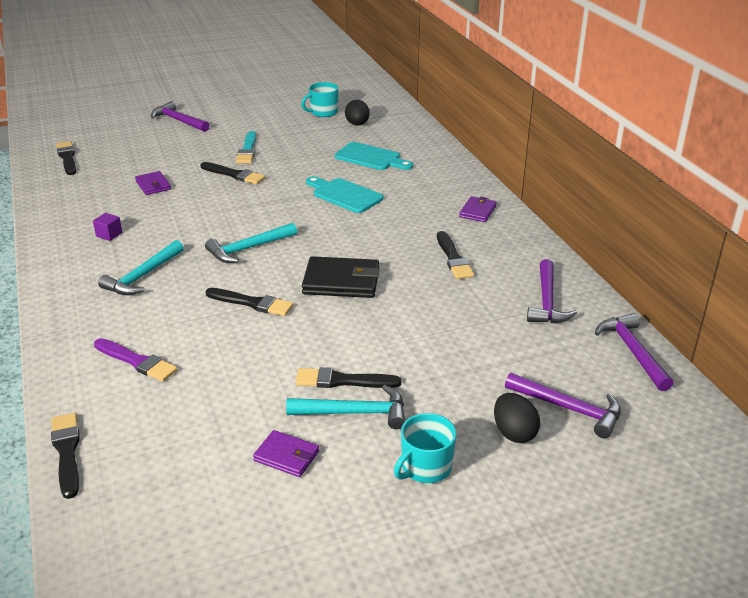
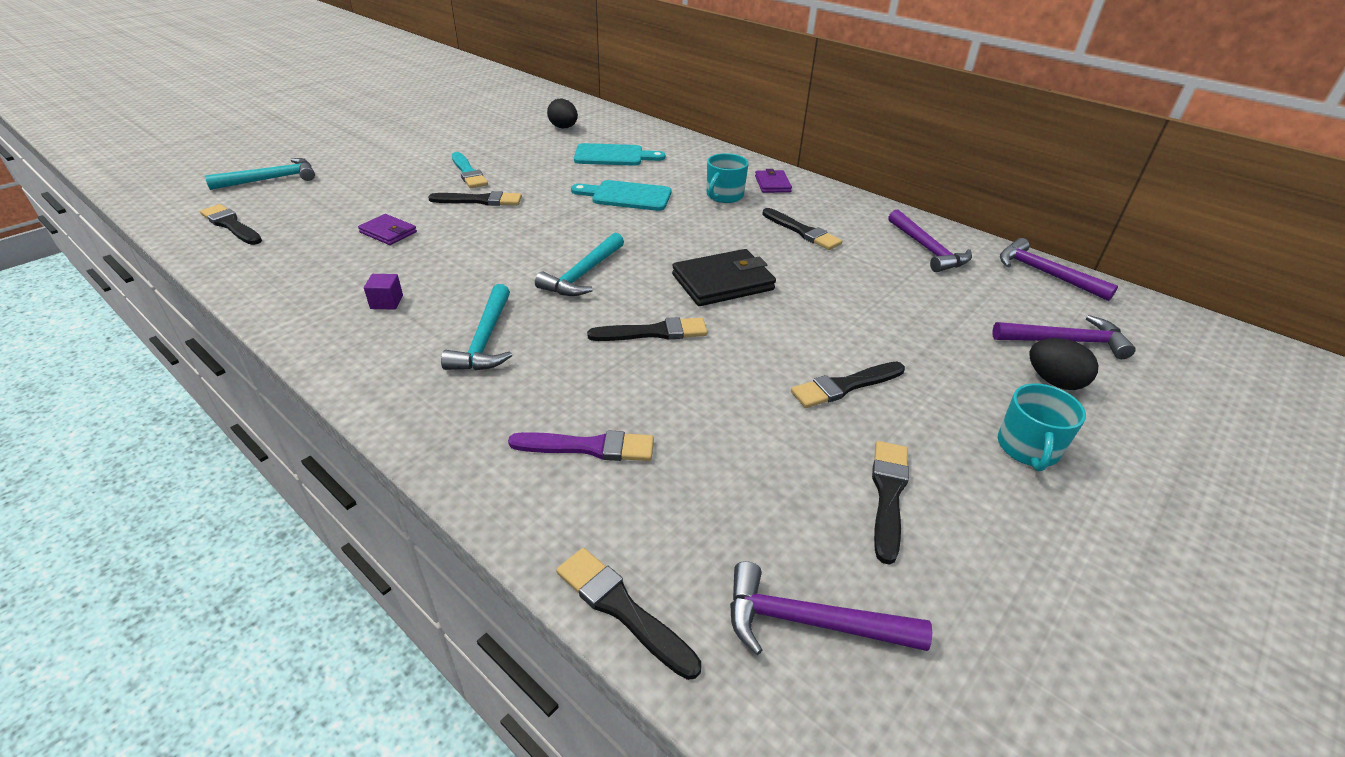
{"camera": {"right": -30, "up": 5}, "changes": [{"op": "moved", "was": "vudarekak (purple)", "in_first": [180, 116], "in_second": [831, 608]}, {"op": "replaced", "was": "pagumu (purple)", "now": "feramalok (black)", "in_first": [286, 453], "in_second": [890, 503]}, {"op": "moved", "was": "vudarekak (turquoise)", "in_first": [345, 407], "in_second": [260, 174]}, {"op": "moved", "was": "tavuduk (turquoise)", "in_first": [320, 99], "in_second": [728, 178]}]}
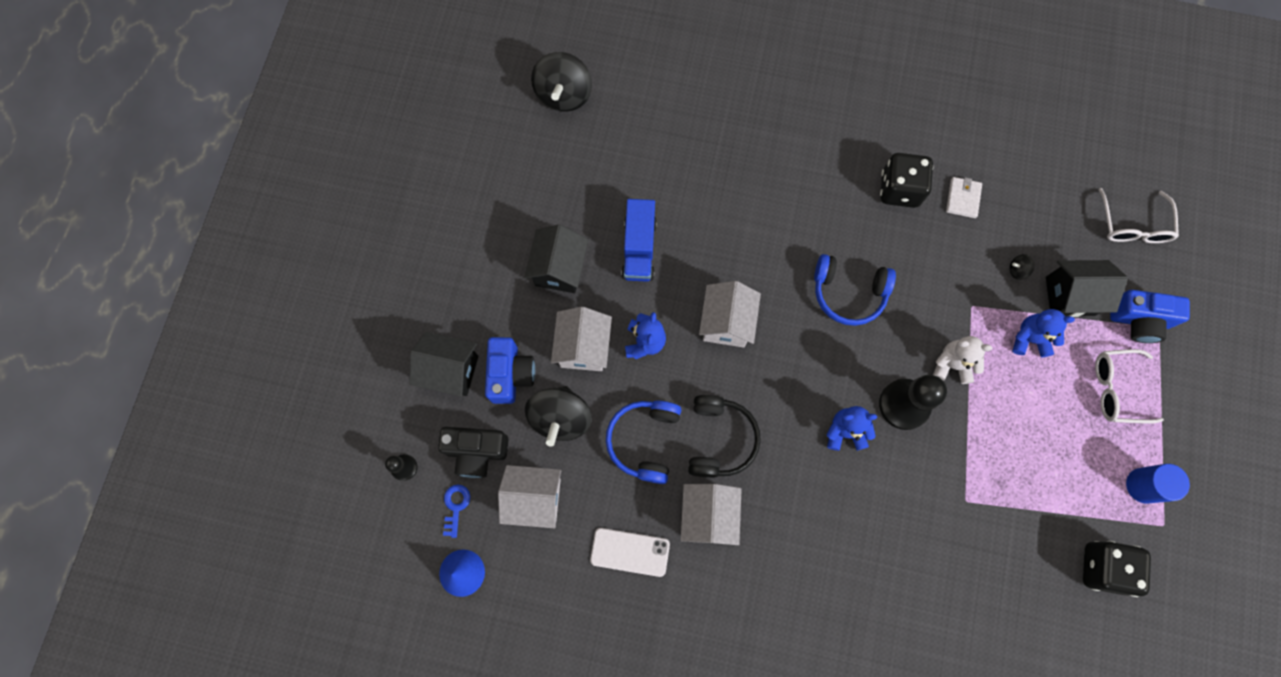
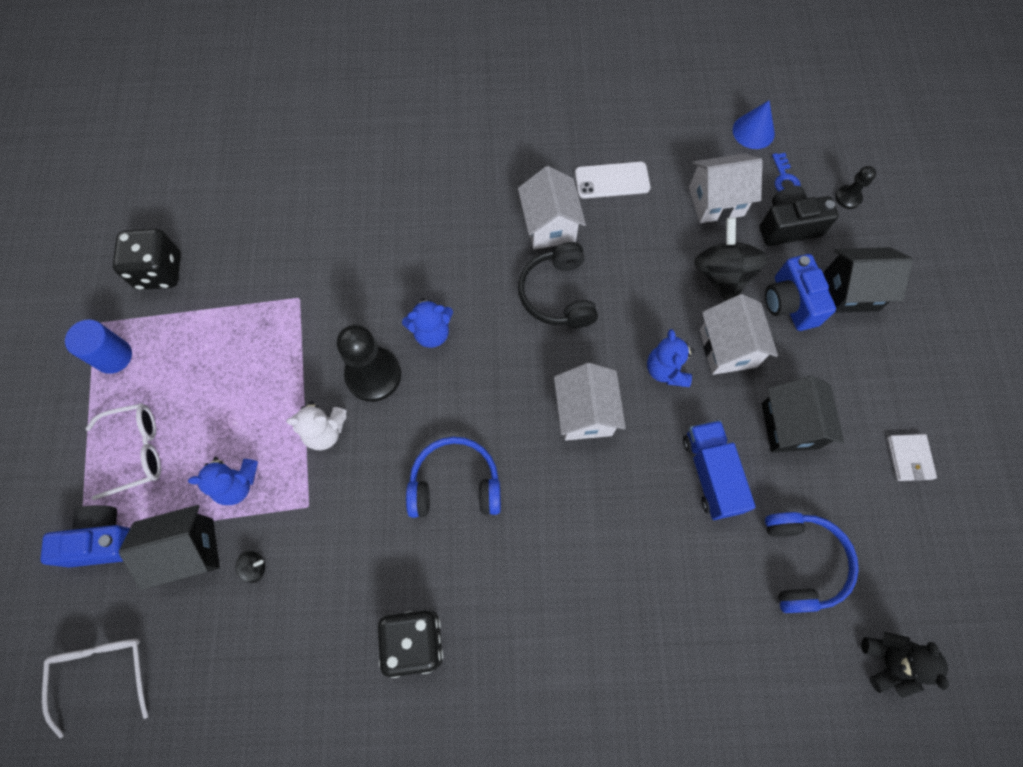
{"camera": {"right": 165, "up": -5}, "changes": [{"op": "replaced", "was": "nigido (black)", "now": "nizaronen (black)", "in_first": [561, 82], "in_second": [905, 665]}, {"op": "moved", "was": "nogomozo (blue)", "in_first": [643, 442], "in_second": [812, 562]}, {"op": "moved", "was": "pagumu (white)", "in_first": [964, 197], "in_second": [912, 457]}]}
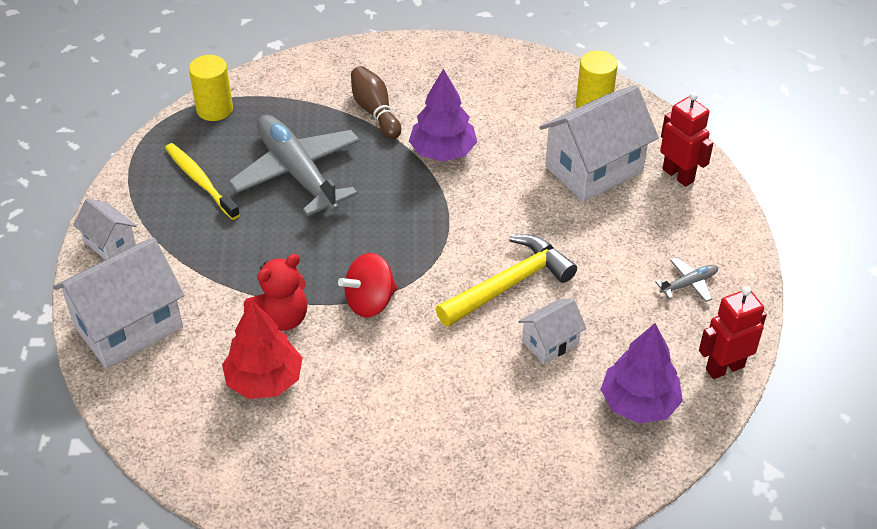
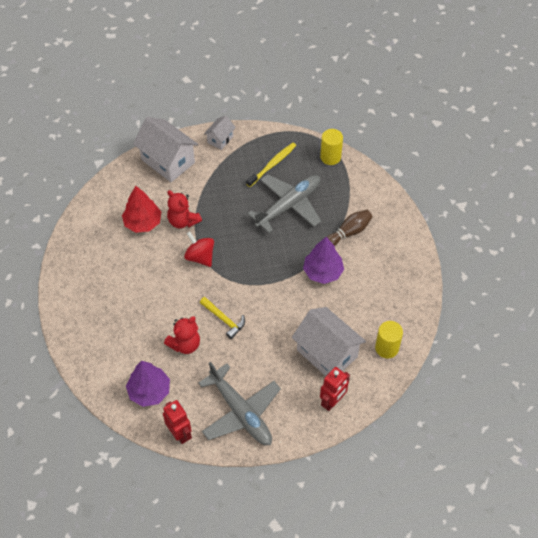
{"camera": {"right": 80, "up": 10}, "changes": [{"op": "resized", "was": "vudarekak (yellow)", "in_first": [506, 280], "in_second": [222, 318], "ratio": 0.64}, {"op": "replaced", "was": "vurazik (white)", "now": "nizaronen (red)", "in_first": [552, 331], "in_second": [182, 335]}, {"op": "resized", "was": "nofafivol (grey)", "in_first": [686, 279], "in_second": [239, 404], "ratio": 2.4}]}
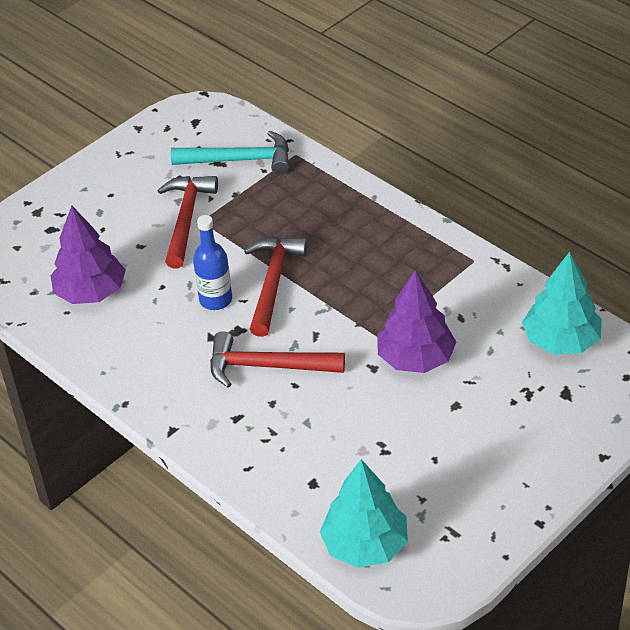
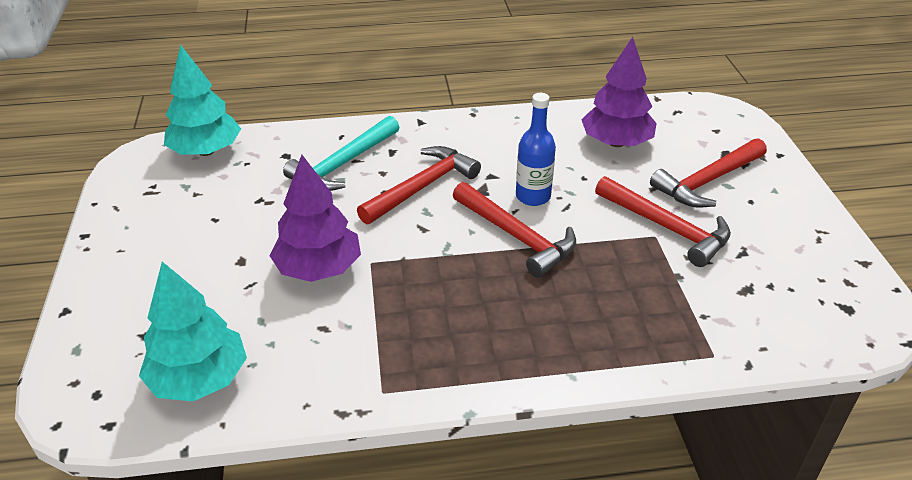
{"camera": {"right": 125, "up": -5}, "changes": [{"op": "moved", "was": "vudarekak (turquoise)", "in_first": [230, 153], "in_second": [341, 153]}, {"op": "added", "now": "vudarekak (red)", "in_second": [708, 173]}]}
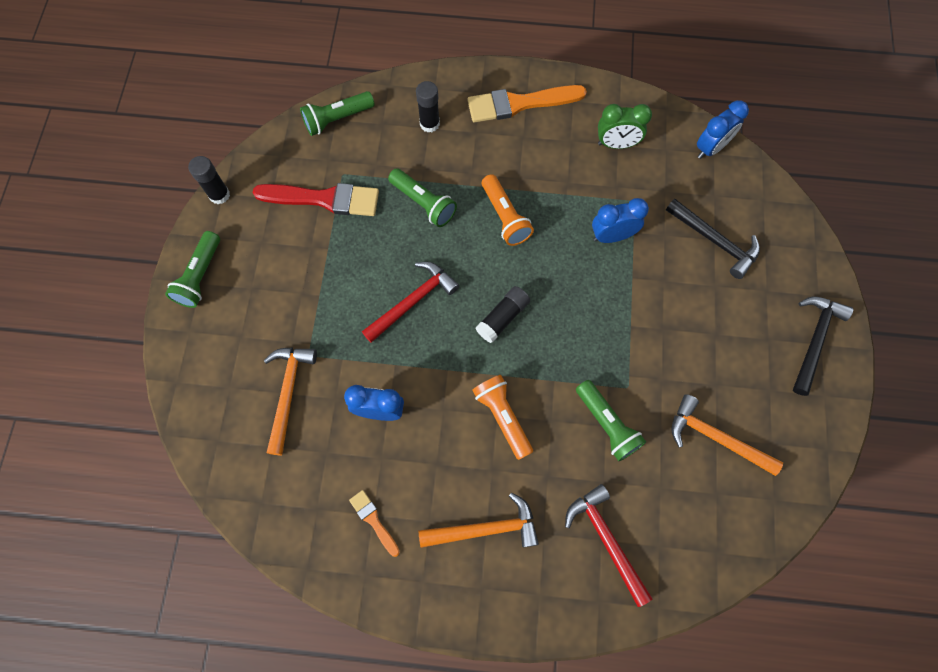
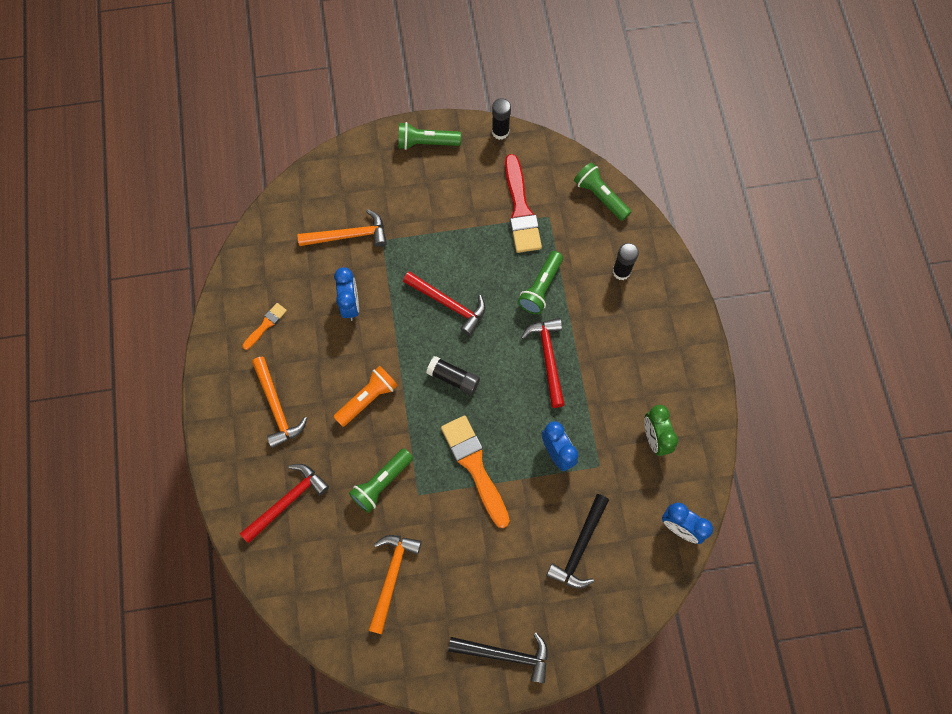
{"camera": {"right": 75, "up": 0}, "changes": [{"op": "moved", "was": "feramalok (orange)", "in_first": [527, 103], "in_second": [475, 471]}, {"op": "replaced", "was": "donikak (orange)", "now": "vudarekak (red)", "in_first": [508, 210], "in_second": [543, 363]}]}
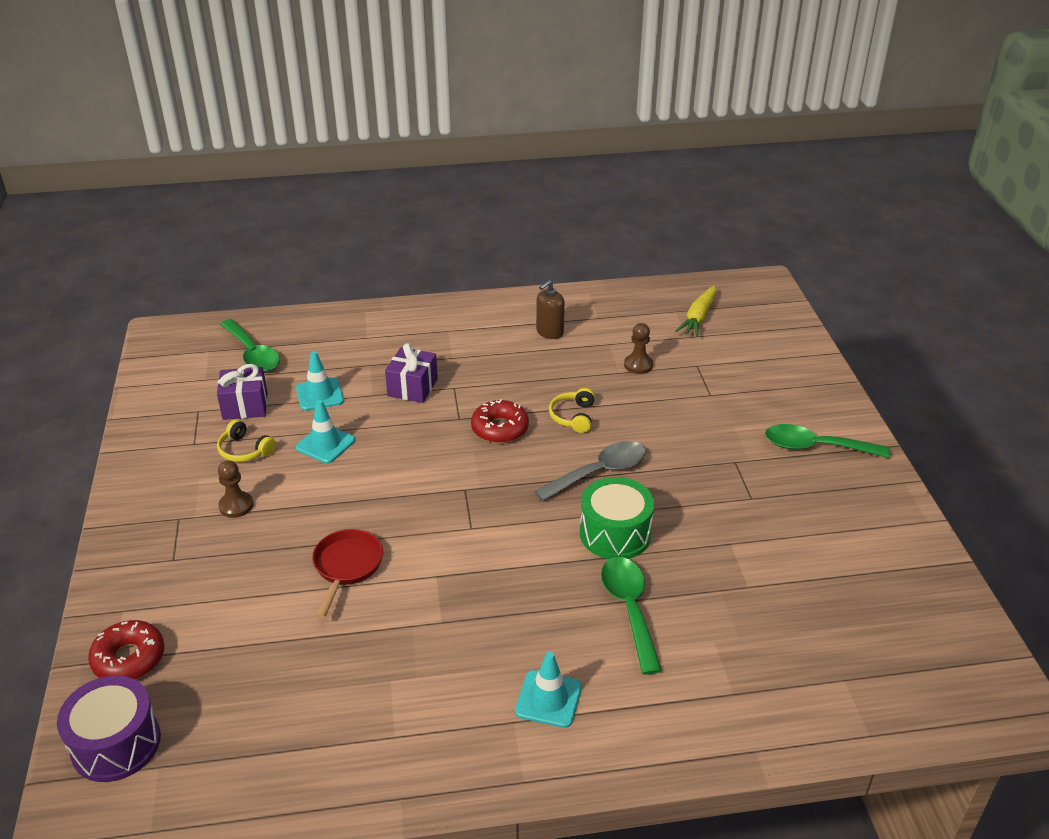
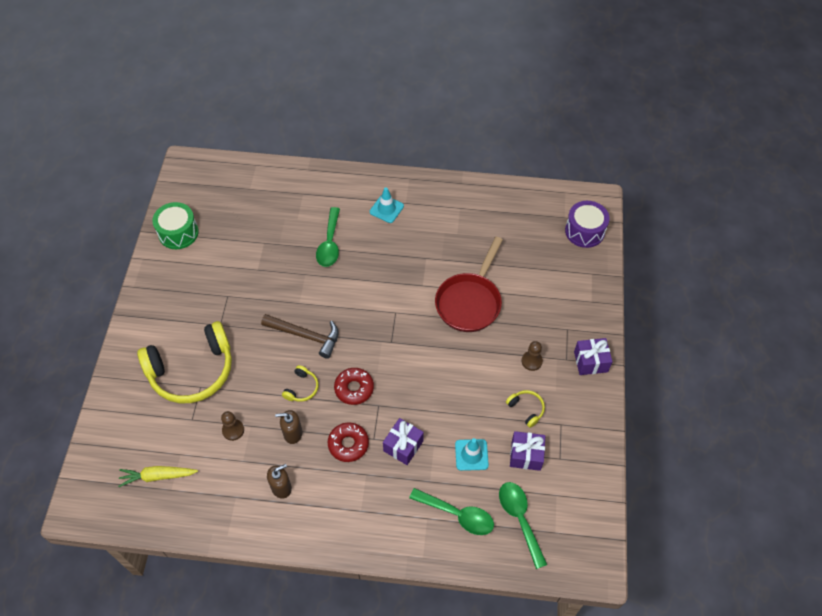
{"camera": {"right": -165, "up": 20}, "changes": [{"op": "moved", "was": "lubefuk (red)", "in_first": [126, 649], "in_second": [348, 442]}, {"op": "removed", "was": "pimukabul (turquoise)", "in_first": [325, 431]}, {"op": "resized", "was": "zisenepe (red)", "in_first": [347, 573], "in_second": [469, 284], "ratio": 1.66}, {"op": "replaced", "was": "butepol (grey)", "now": "vudarekak (brown)", "in_first": [590, 471], "in_second": [300, 336]}, {"op": "moved", "was": "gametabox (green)", "in_first": [617, 518], "in_second": [176, 225]}, {"op": "turned", "was": "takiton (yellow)", "in_first": [695, 311], "in_second": [158, 476], "clockwise": -135}, {"op": "moved", "was": "butepol (green)", "in_first": [827, 441], "in_second": [451, 511]}, {"op": "added", "now": "nogomozo (yellow)", "in_second": [184, 362]}, {"op": "added", "now": "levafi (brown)", "in_second": [288, 427]}, {"op": "added", "now": "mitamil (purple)", "in_second": [593, 356]}]}
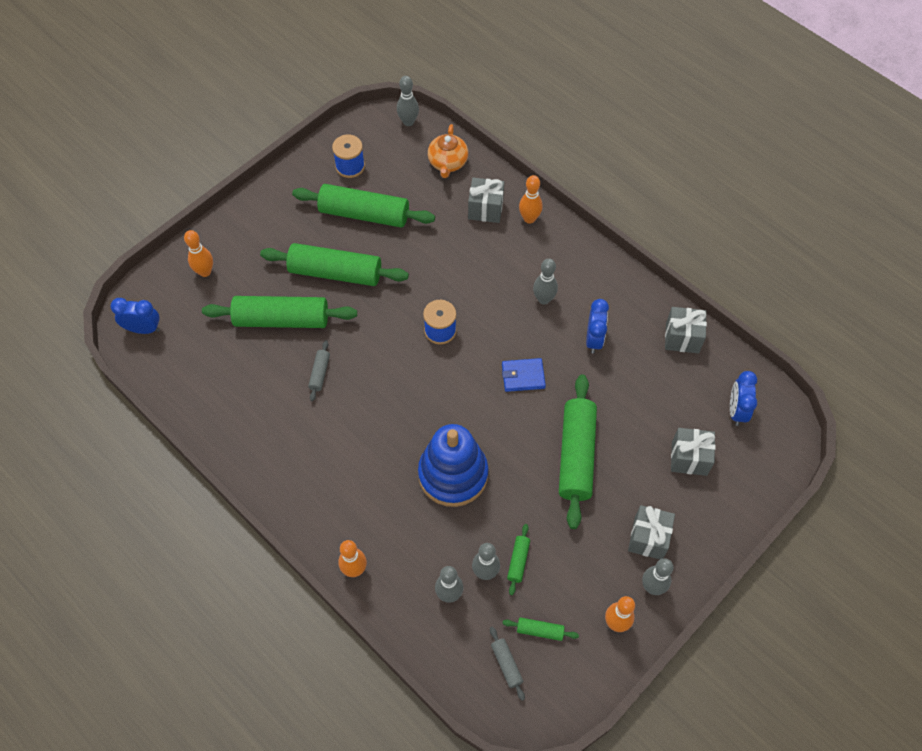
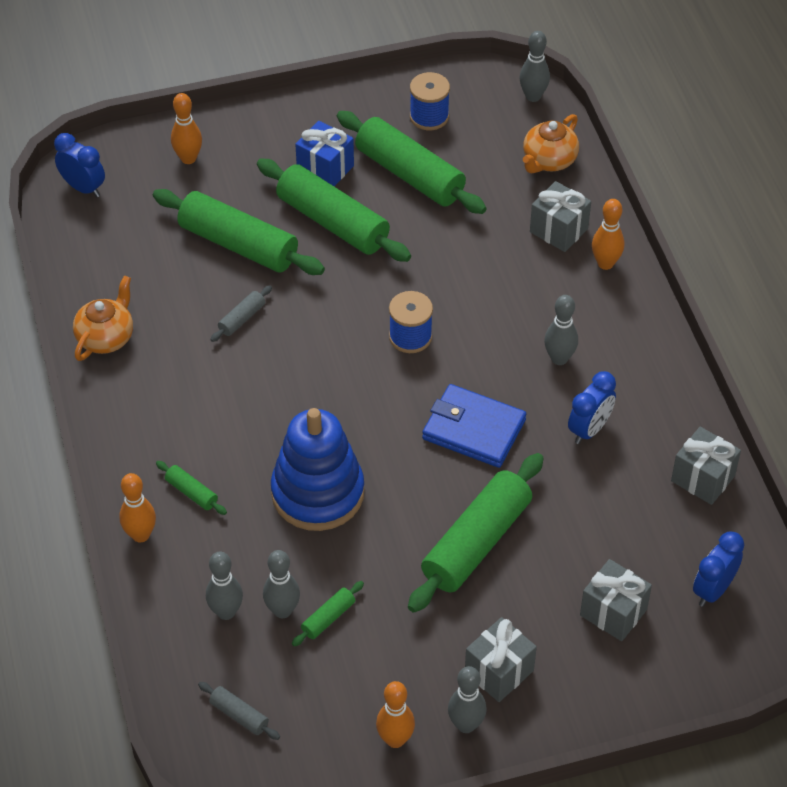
{"camera": {"right": 30, "up": -10}, "changes": [{"op": "turned", "was": "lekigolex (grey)", "in_first": [507, 664], "in_second": [239, 711], "clockwise": -60}, {"op": "resized", "was": "pagumu (blue)", "in_first": [524, 375], "in_second": [474, 426], "ratio": 1.55}, {"op": "moved", "was": "lekigolex (green)", "in_first": [540, 629], "in_second": [191, 488]}, {"op": "added", "now": "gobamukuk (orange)", "in_second": [103, 318]}, {"op": "added", "now": "mitamil (blue)", "in_second": [324, 153]}]}
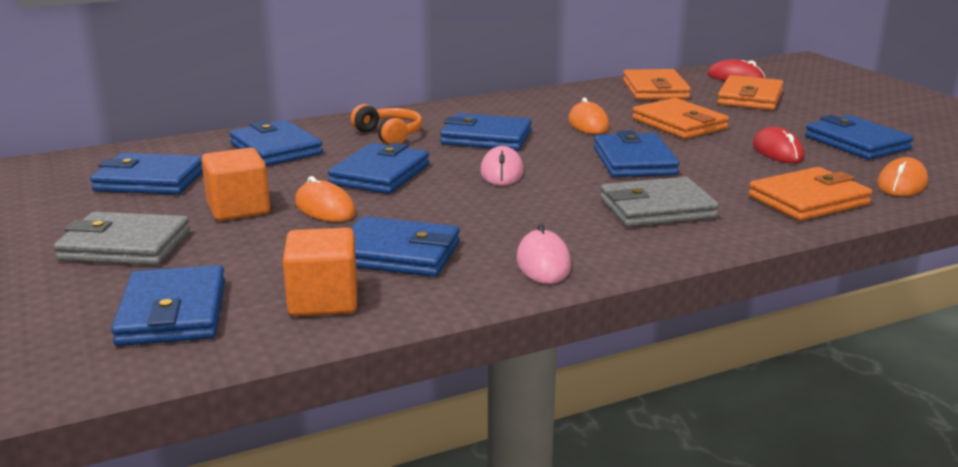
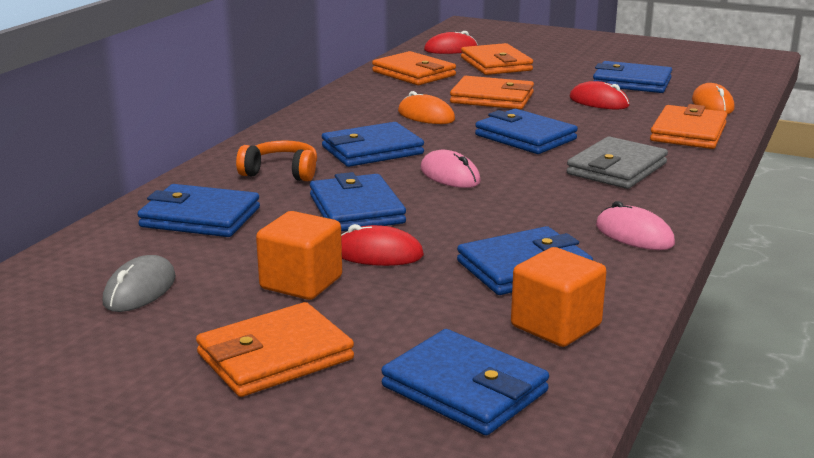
{"camera": {"right": -40, "up": 0}, "changes": [{"op": "recoloured", "was": "pagumu (grey)", "now": "pagumu (orange)", "in_first": [121, 239], "in_second": [275, 349]}, {"op": "replaced", "was": "pagumu (blue)", "now": "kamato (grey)", "in_first": [146, 174], "in_second": [139, 283]}, {"op": "recoloured", "was": "kamato (orange)", "now": "kamato (red)", "in_first": [325, 199], "in_second": [382, 245]}]}
